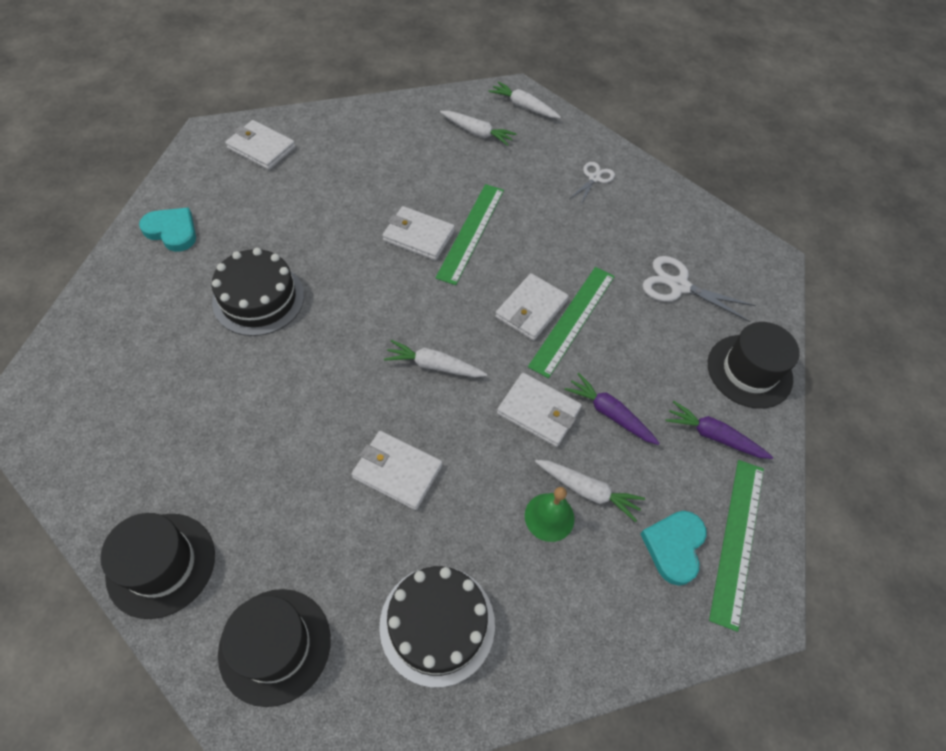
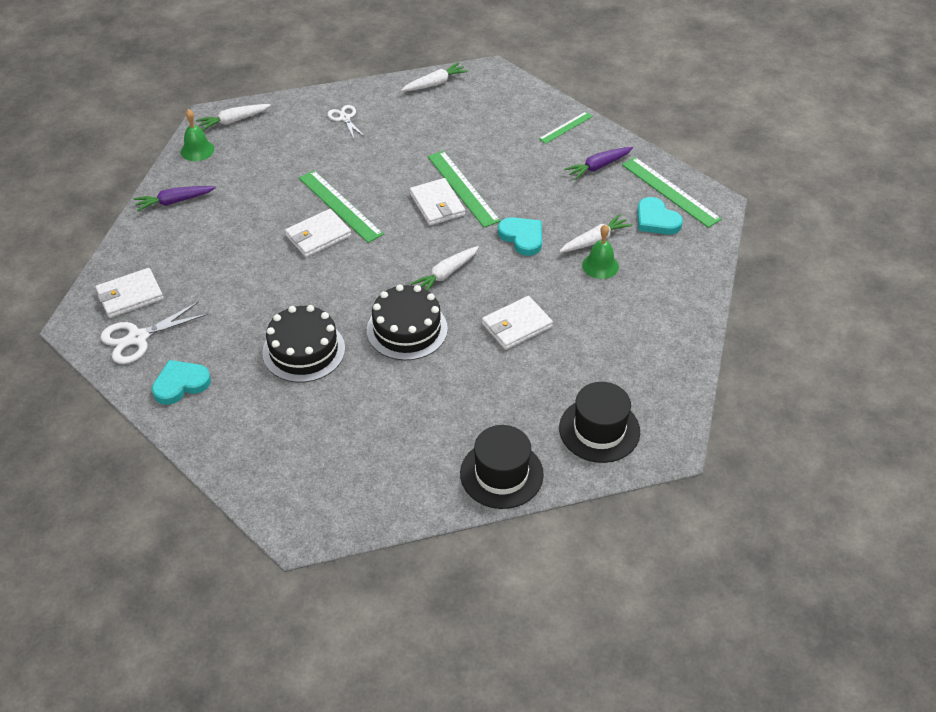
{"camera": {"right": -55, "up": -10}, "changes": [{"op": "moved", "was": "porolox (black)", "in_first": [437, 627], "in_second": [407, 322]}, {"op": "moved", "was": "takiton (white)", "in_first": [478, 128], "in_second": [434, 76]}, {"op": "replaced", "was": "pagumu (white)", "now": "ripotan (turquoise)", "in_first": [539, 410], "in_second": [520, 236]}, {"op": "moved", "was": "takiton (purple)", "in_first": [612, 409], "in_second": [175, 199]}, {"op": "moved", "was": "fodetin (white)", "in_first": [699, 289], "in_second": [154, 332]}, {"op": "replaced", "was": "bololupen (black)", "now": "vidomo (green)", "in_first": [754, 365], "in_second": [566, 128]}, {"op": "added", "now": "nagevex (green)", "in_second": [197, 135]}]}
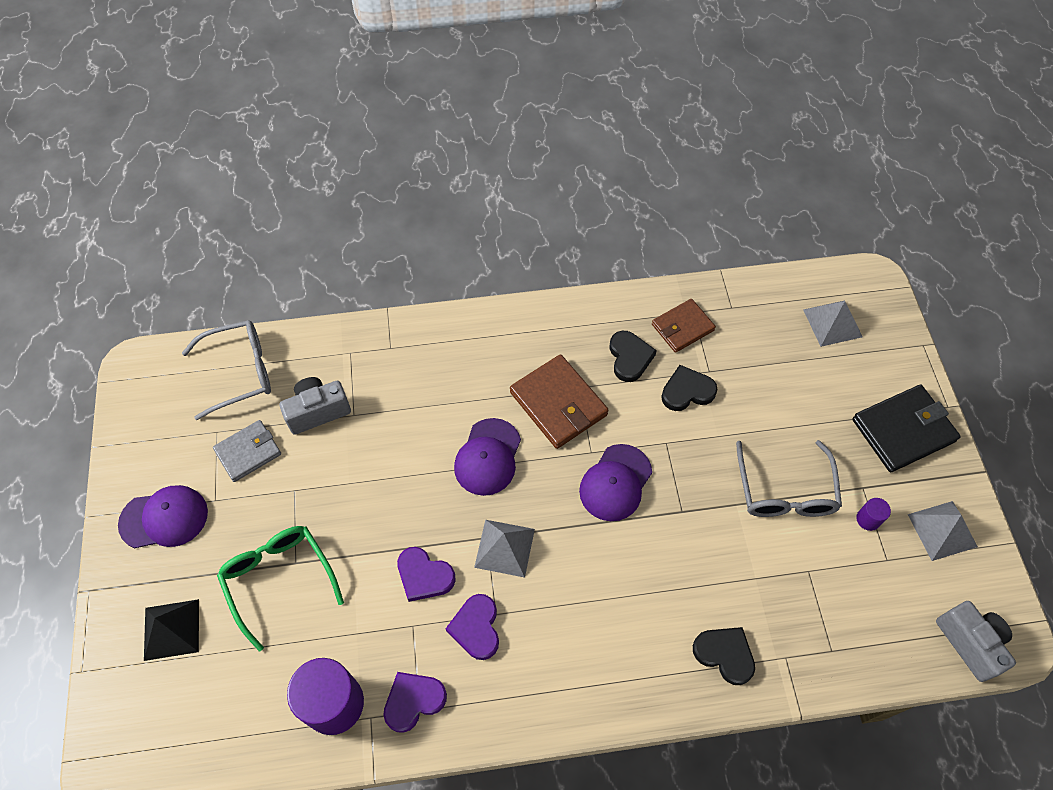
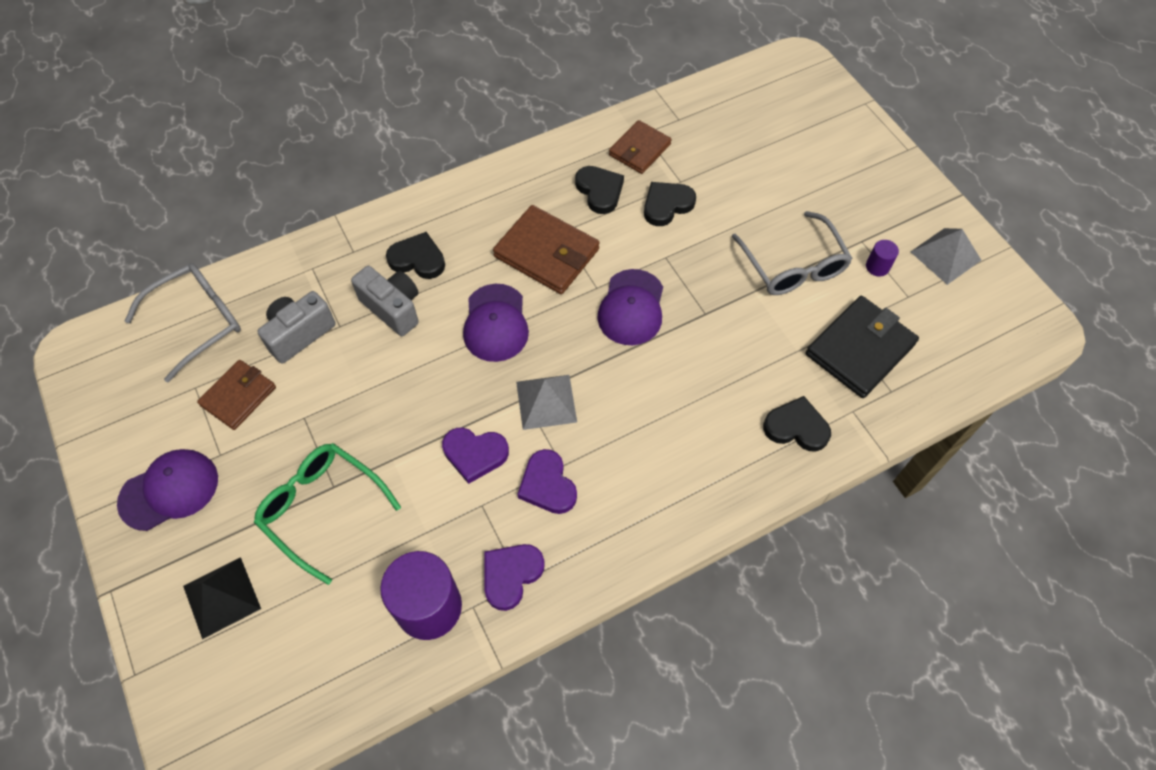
{"camera": {"right": -20, "up": 0}, "changes": [{"op": "recoloured", "was": "pagumu (grey)", "now": "pagumu (brown)", "in_first": [247, 451], "in_second": [236, 395]}, {"op": "removed", "was": "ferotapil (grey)", "in_first": [833, 323]}, {"op": "moved", "was": "pagumu (black)", "in_first": [906, 428], "in_second": [862, 347]}, {"op": "moved", "was": "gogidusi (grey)", "in_first": [976, 641], "in_second": [385, 301]}, {"op": "added", "now": "ripotan (black)", "in_second": [415, 255]}]}
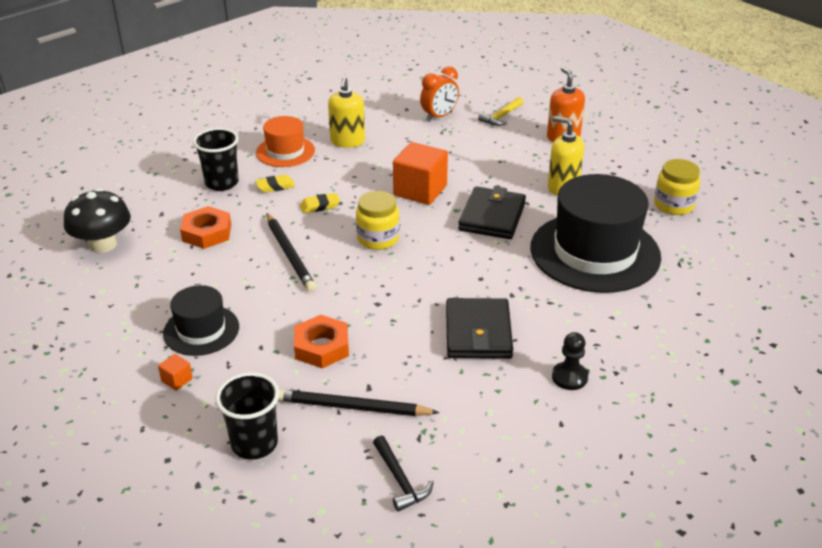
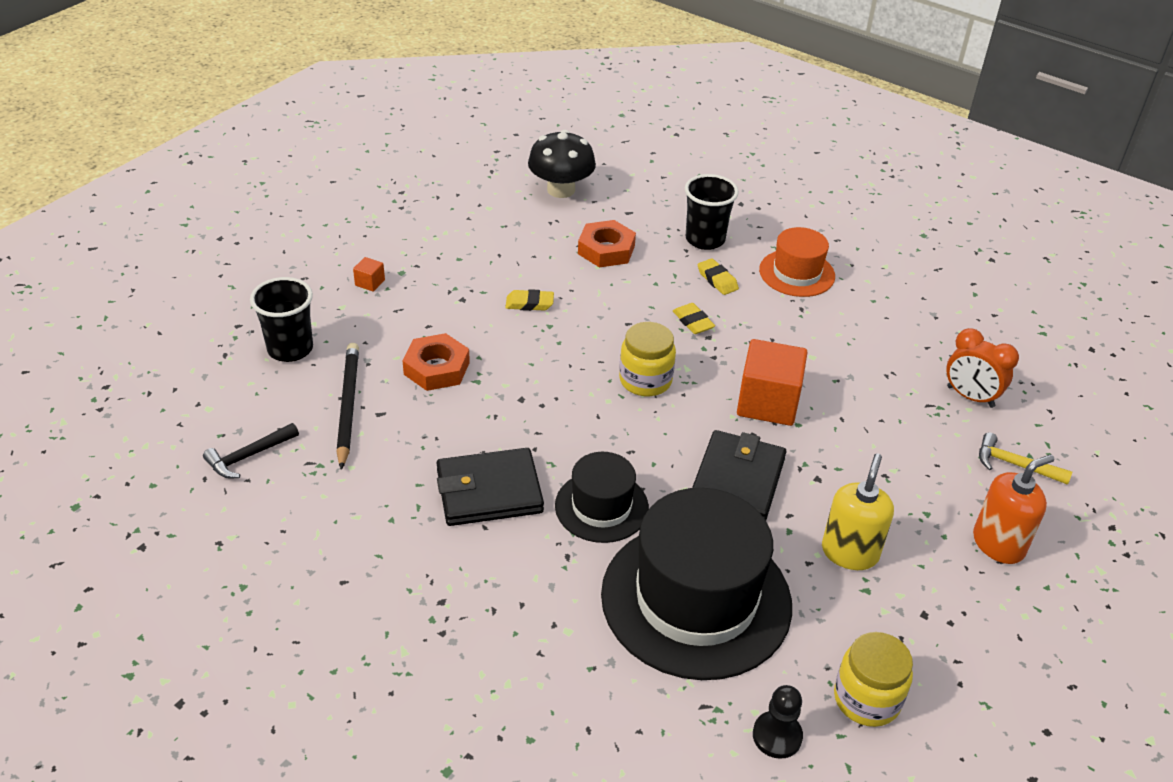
{"camera": {"right": 75, "up": 5}, "changes": [{"op": "moved", "was": "bololupen (black)", "in_first": [201, 320], "in_second": [602, 497]}, {"op": "removed", "was": "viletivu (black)", "in_first": [291, 252]}, {"op": "removed", "was": "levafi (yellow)", "in_first": [346, 112]}, {"op": "turned", "was": "pagumu (black)", "in_first": [492, 212], "in_second": [739, 475], "clockwise": -75}, {"op": "moved", "was": "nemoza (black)", "in_first": [570, 361], "in_second": [778, 722]}, {"op": "added", "now": "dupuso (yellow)", "in_second": [529, 300]}]}
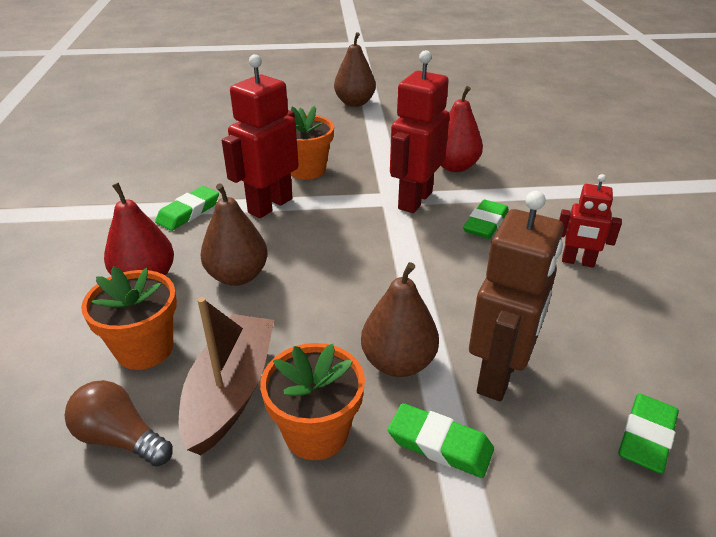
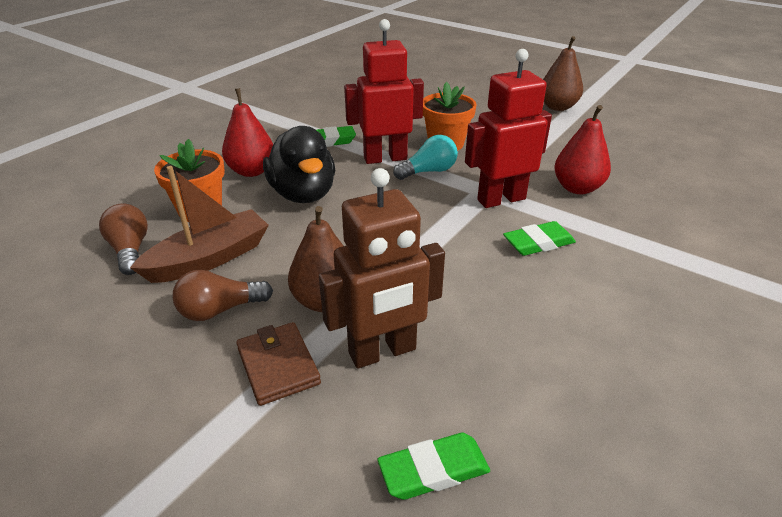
{"camera": {"right": 40, "up": 0}, "changes": [{"op": "replaced", "was": "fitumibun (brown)", "now": "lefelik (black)", "in_first": [234, 235], "in_second": [299, 164]}, {"op": "replaced", "was": "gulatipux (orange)", "now": "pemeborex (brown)", "in_first": [312, 401], "in_second": [222, 295]}, {"op": "replaced", "was": "dupuso (green)", "now": "pagumu (brown)", "in_first": [441, 440], "in_second": [278, 364]}, {"op": "removed", "was": "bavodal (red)", "in_first": [590, 221]}, {"op": "added", "now": "pemeborex (turquoise)", "in_second": [425, 157]}]}
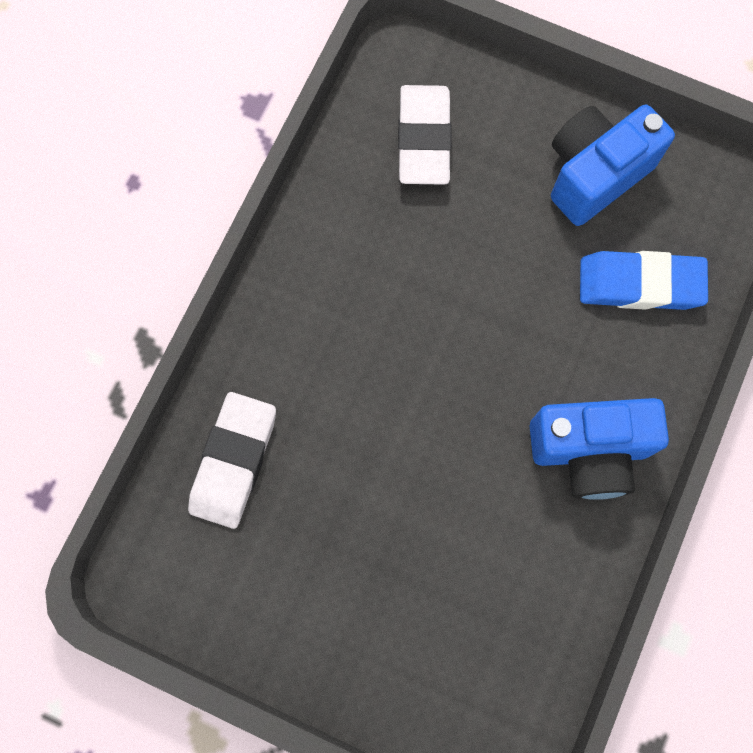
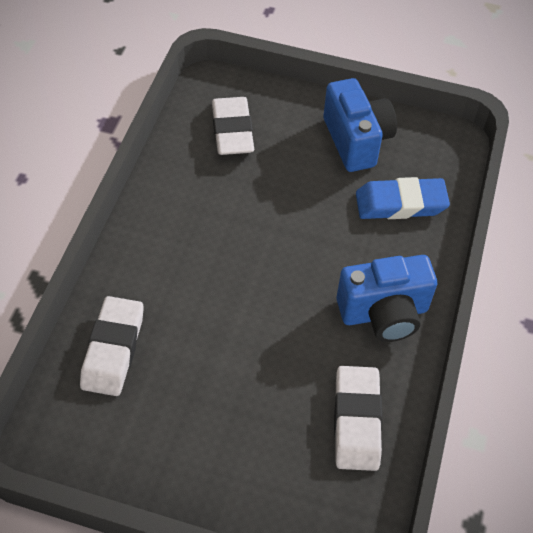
{"camera": {"right": -10, "up": -20}, "changes": [{"op": "turned", "was": "gogidusi (blue)", "in_first": [613, 165], "in_second": [360, 125], "clockwise": 120}, {"op": "added", "now": "dupuso (white)", "in_second": [358, 418]}]}
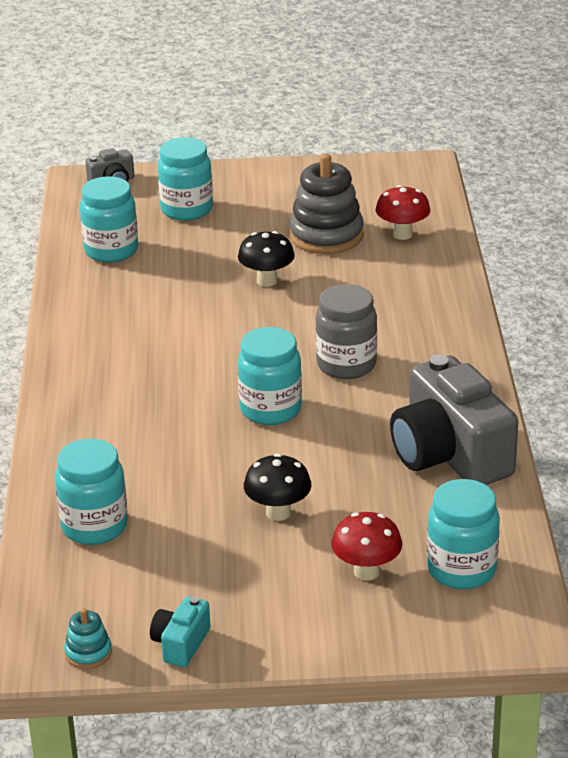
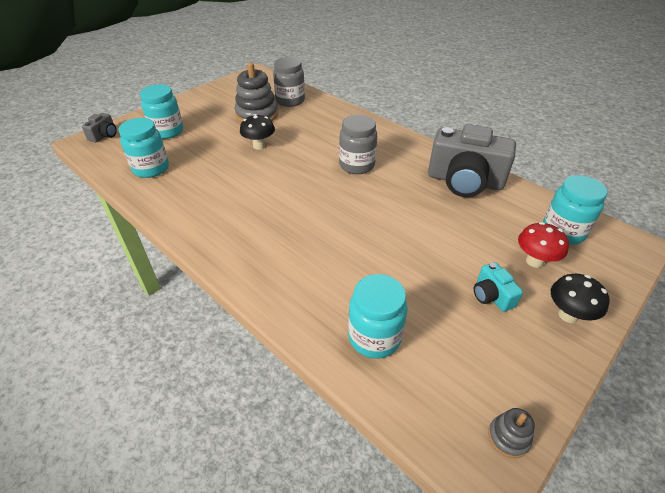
{"camera": {"right": -45, "up": 10}, "changes": [{"op": "recoloured", "was": "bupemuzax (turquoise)", "now": "bupemuzax (grey)", "in_first": [88, 638], "in_second": [511, 433]}, {"op": "moved", "was": "gogidusi (turquoise)", "in_first": [180, 631], "in_second": [498, 287]}, {"op": "removed", "was": "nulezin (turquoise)", "in_first": [270, 376]}, {"op": "moved", "was": "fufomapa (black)", "in_first": [277, 487], "in_second": [580, 298]}, {"op": "replaced", "was": "fufomapa (red)", "now": "nulezin (grey)", "in_first": [403, 212], "in_second": [289, 82]}]}
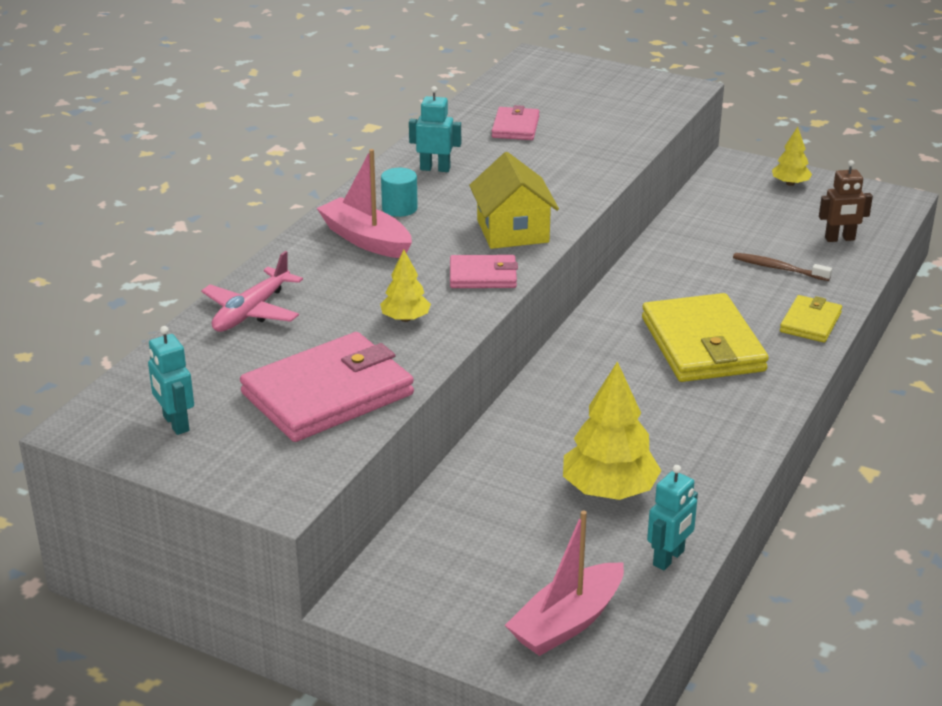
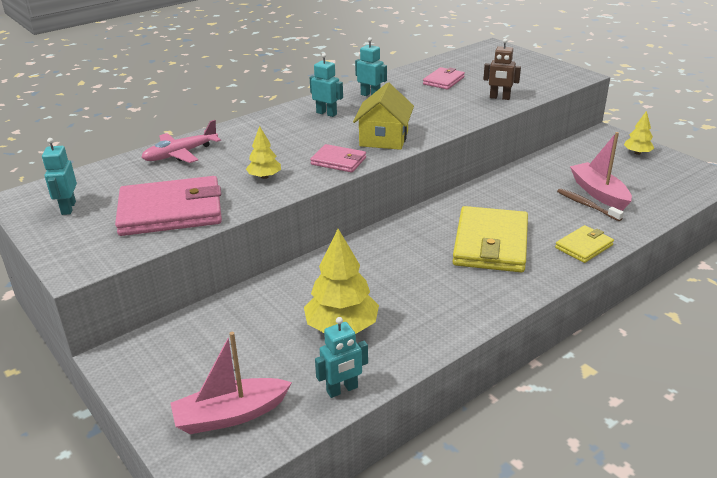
{"camera": {"right": 25, "up": 0}, "changes": [{"op": "moved", "was": "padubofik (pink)", "in_first": [364, 203], "in_second": [601, 171]}, {"op": "replaced", "was": "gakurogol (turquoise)", "now": "bavodal (turquoise)", "in_first": [399, 192], "in_second": [326, 85]}, {"op": "moved", "was": "bavodal (brown)", "in_first": [846, 201], "in_second": [502, 69]}]}
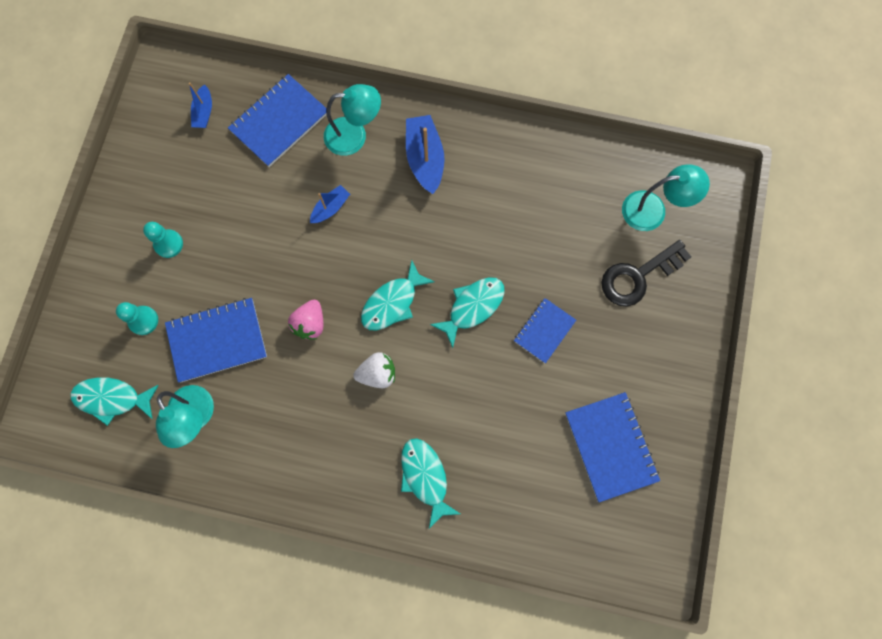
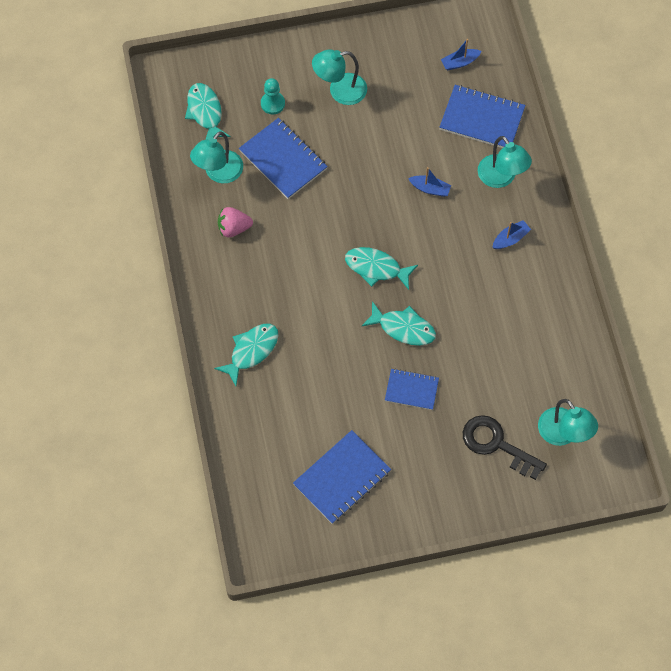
{"camera": {"right": 65, "up": -10}, "changes": [{"op": "replaced", "was": "nemoza (turquoise)", "now": "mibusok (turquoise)", "in_first": [163, 240], "in_second": [339, 77]}, {"op": "moved", "was": "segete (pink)", "in_first": [305, 320], "in_second": [235, 222]}, {"op": "removed", "was": "segete (white)", "in_first": [374, 370]}, {"op": "resized", "was": "padubofik (blue)", "in_first": [425, 154], "in_second": [511, 234], "ratio": 0.58}]}
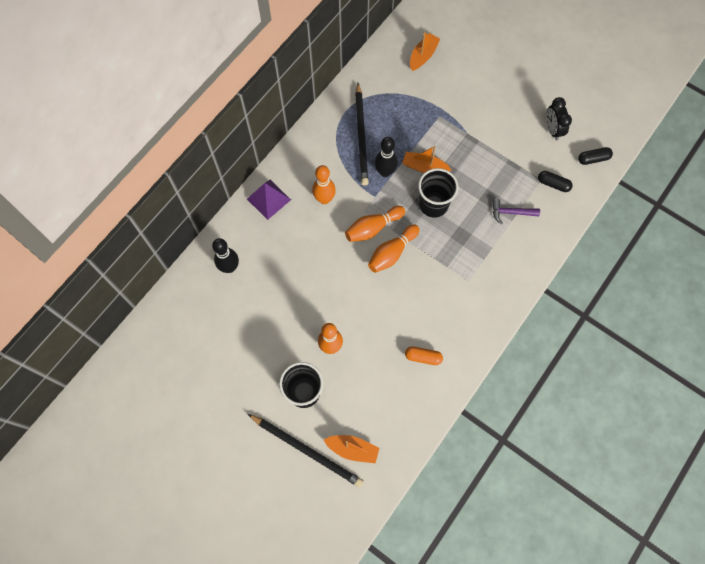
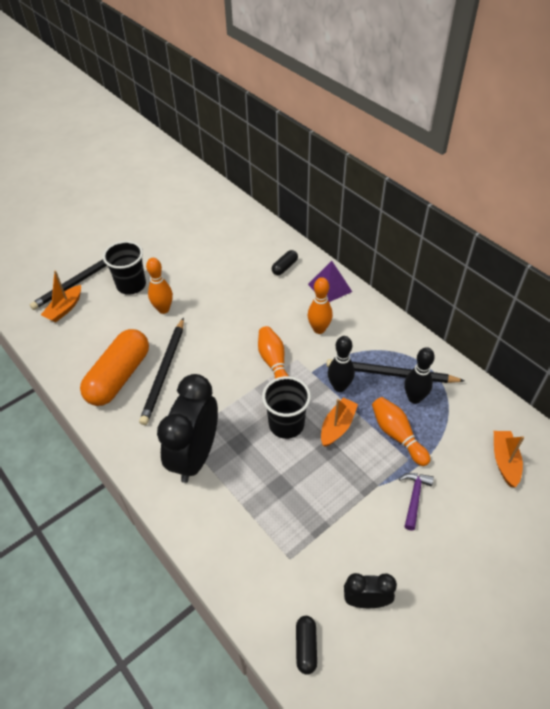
{"camera": {"right": 105, "up": -20}, "changes": [{"op": "moved", "was": "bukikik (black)", "in_first": [225, 255], "in_second": [419, 375]}, {"op": "moved", "was": "bukikik (orange)", "in_first": [393, 248], "in_second": [401, 431]}, {"op": "resized", "was": "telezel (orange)", "in_first": [424, 355], "in_second": [114, 367], "ratio": 2.28}, {"op": "turned", "was": "padubofik (orange)", "in_first": [425, 51], "in_second": [509, 459], "clockwise": -135}, {"op": "moved", "was": "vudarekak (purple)", "in_first": [516, 211], "in_second": [416, 502]}, {"op": "moved", "was": "telezel (black)", "in_first": [555, 181], "in_second": [285, 262]}, {"op": "added", "now": "viletivu (black)", "in_second": [161, 371]}, {"op": "added", "now": "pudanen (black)", "in_second": [187, 428]}]}
